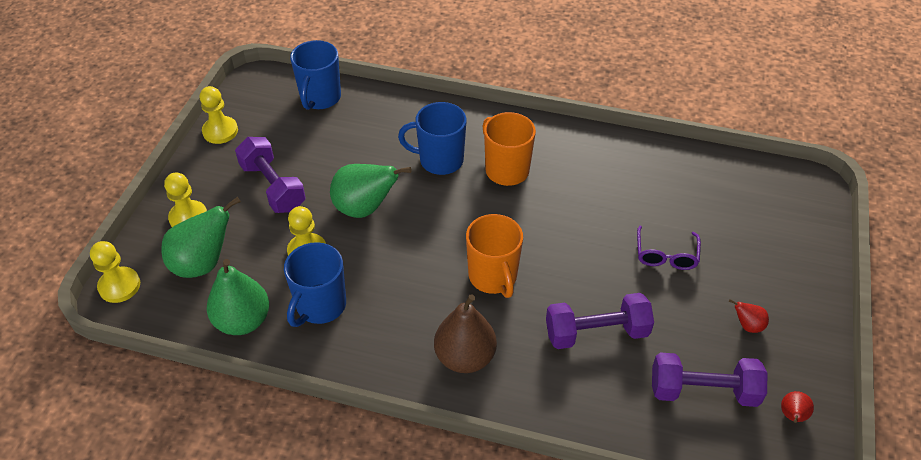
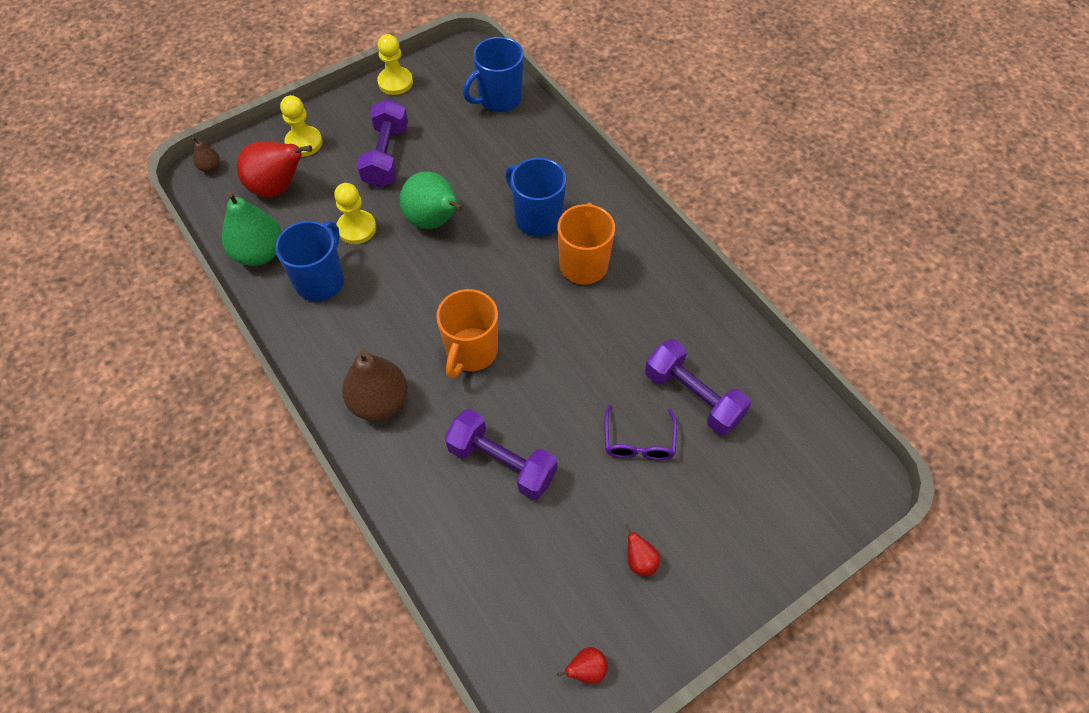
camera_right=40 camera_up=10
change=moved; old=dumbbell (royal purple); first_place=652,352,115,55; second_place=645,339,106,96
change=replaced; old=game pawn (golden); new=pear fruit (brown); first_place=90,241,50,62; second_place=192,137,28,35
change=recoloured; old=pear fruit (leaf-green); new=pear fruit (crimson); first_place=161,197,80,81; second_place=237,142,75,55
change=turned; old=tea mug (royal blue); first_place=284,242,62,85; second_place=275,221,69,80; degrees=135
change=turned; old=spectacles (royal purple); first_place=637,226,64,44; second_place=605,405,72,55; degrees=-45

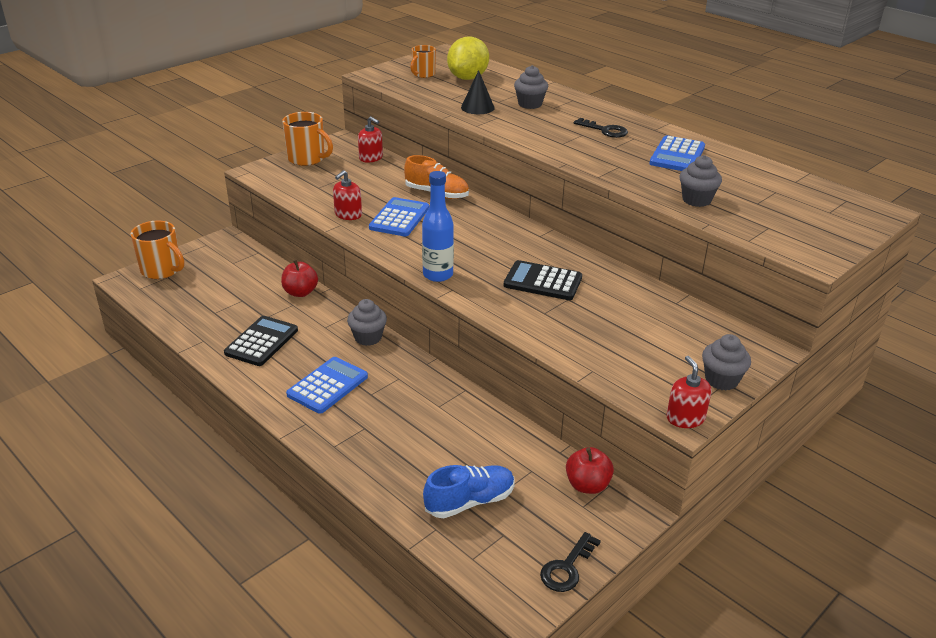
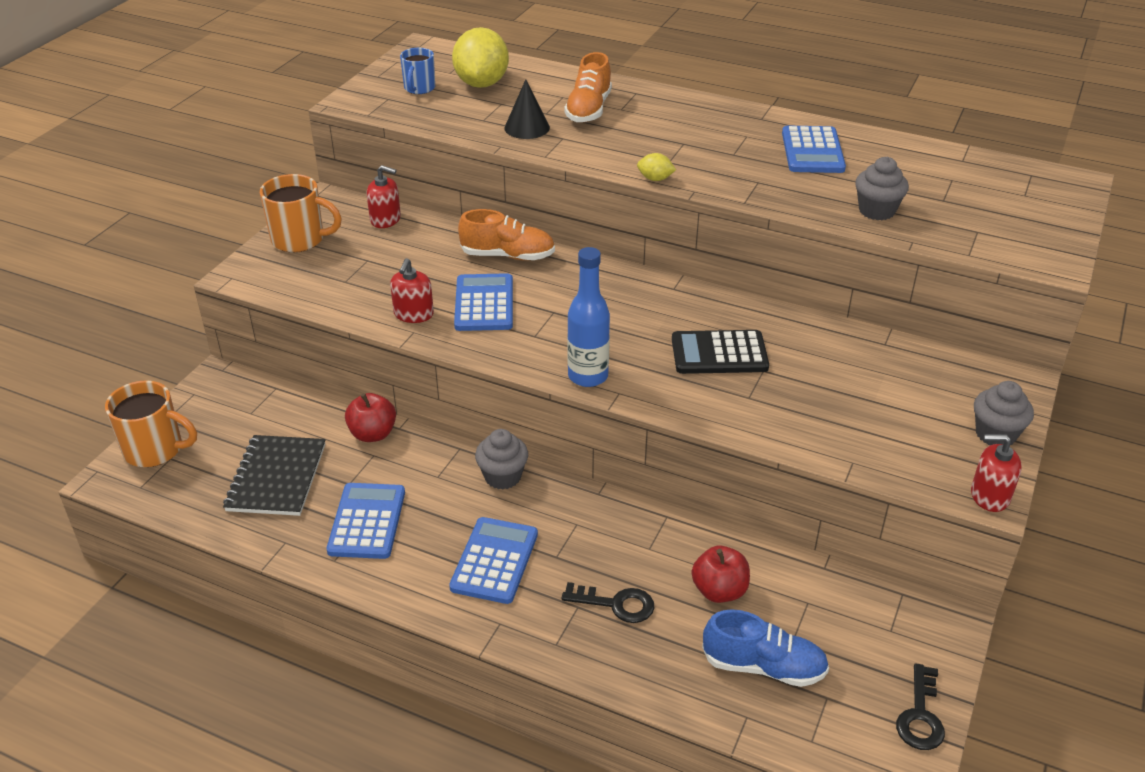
camera_right=-20 camera_up=5
change=added; new=notepad (jet-black); second_place=223,435,102,81
change=added; new=toy lemon (golden); second_place=637,153,39,28
change=moved; old=apple fruit (crimson); first_place=566,447,48,47; second_place=692,546,58,57
change=moved; old=key (jet-black); first_place=574,118,54,20; second_place=561,582,93,41
change=replaced; old=muffin (gray); new=sneaker (bright orange); first_place=514,65,34,44; second_place=564,52,48,71
change=recoloured; old=calculator (jet-black); new=calculator (royal blue); first_place=224,316,74,50; second_place=327,483,78,76
change=recoloured; old=tea mug (bright orange); new=tea mug (royal blue); first_place=410,45,26,33; second_place=400,48,35,46
change=turned; old=sneaker (royal blue); first_place=423,465,92,53; second_place=702,609,127,78; degrees=60
change=turned; old=pump bottle (crimson); first_place=667,356,45,72; second_place=971,434,51,78; degrees=-45

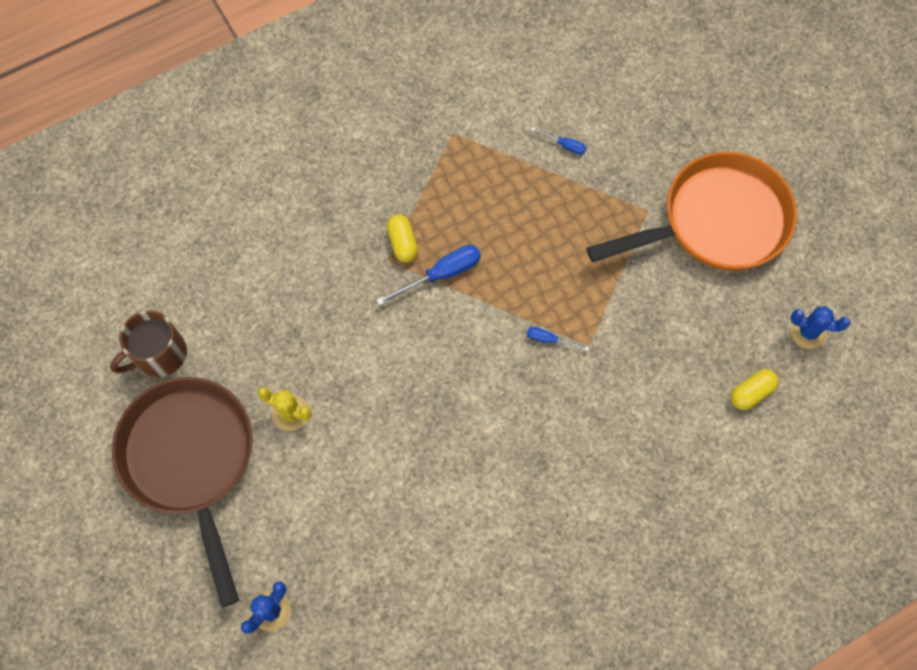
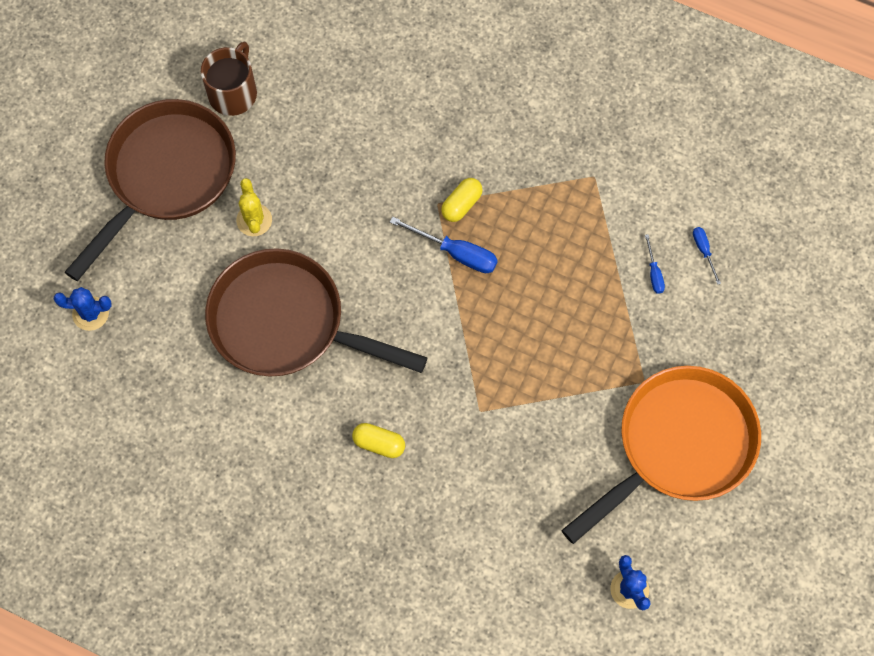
camera_right=55 camera_up=0
change=added; new=pan (brown); second_place=205,248,222,128
change=moved; old=hand screwdriver (royal blue); first_place=527,327,62,24; second_place=693,227,28,58
change=moved; old=pill (golden); first_place=731,369,48,41; second_place=352,423,53,35
change=turned; old=tea mug (brown); first_place=110,310,77,67; second_place=201,41,56,75; degrees=90
change=turned; old=pan (bright orange); first_place=587,152,210,118; second_place=561,366,200,178; degrees=-75

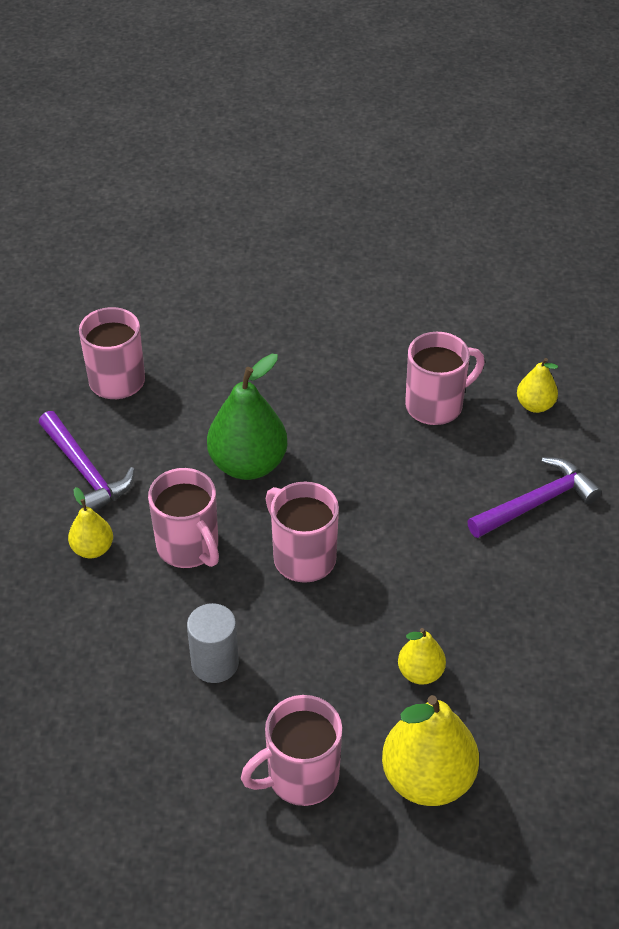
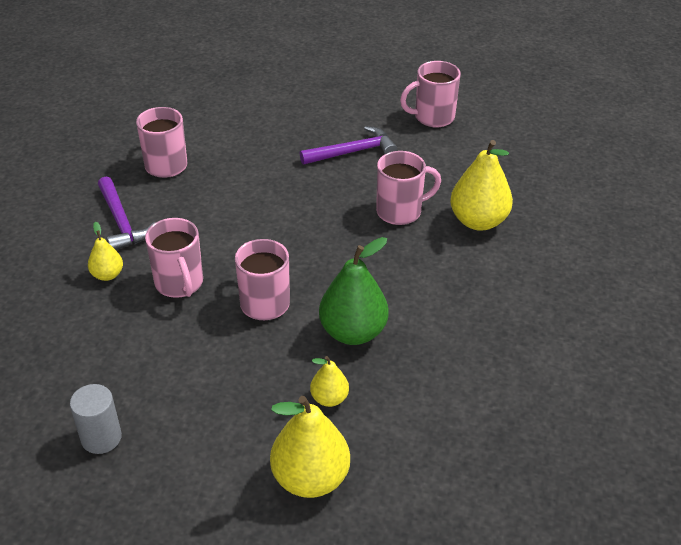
camera_right=10 camera_up=-5
change=moved; old=solid cylinder (gray); first_place=187,603,52,80; second_place=70,384,52,70
change=moved; old=pear fruit (leaf-green); first_place=207,354,81,126; second_place=319,237,70,108
change=moved; old=tea mug (pink); first_place=241,695,101,111; second_place=400,61,61,67
change=moved; old=hammer (royal purple); first_place=467,457,135,81; second_place=300,126,97,39
change=resized; old=pear fruit (golden); first_place=517,358,41,55; second_place=450,140,63,91; factor=1.89

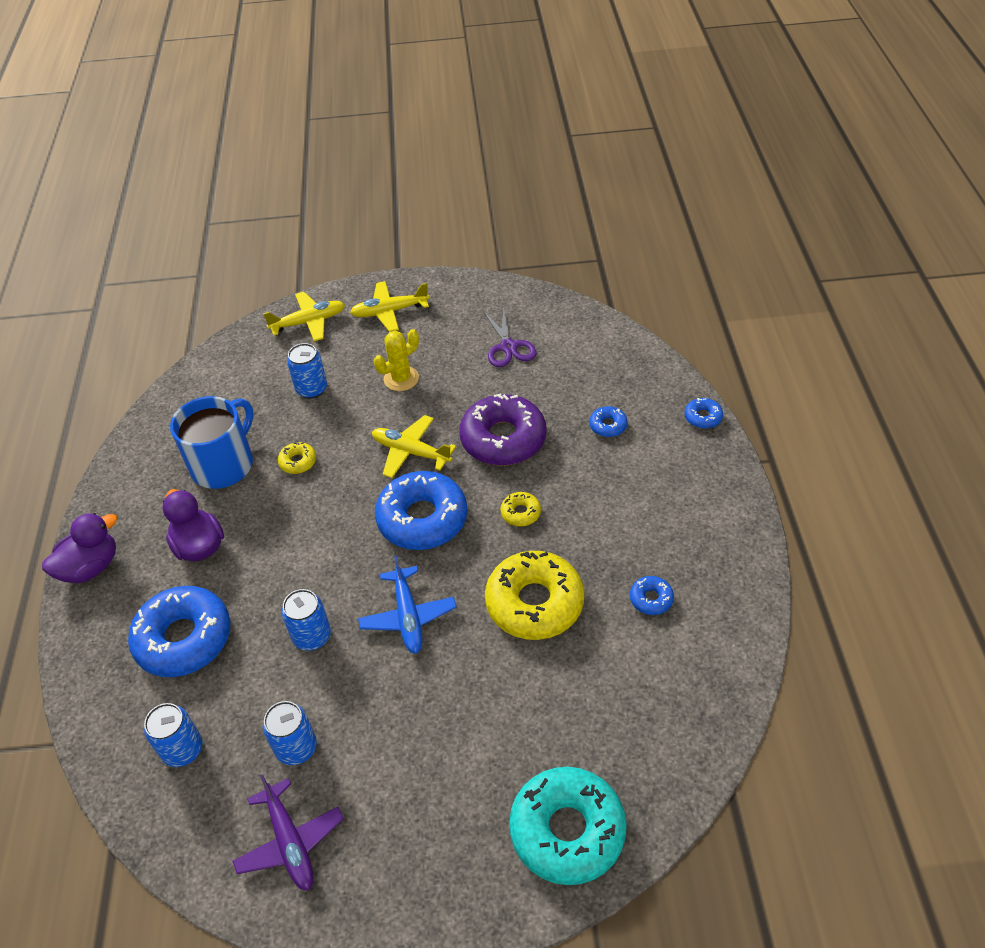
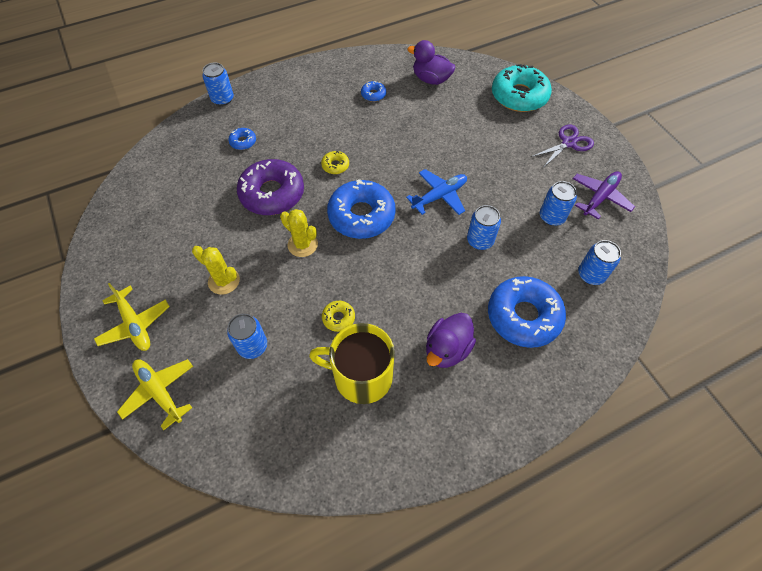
camera_right=-115 camera_up=10
change=removed; old=glazed donut (golden); first_place=485,551,99,89
change=moved; old=toy duck (royal purple); first_place=42,513,75,70; second_place=407,40,48,45
change=moved; old=pair of scissors (royal purple); first_place=483,306,53,61; second_place=531,125,63,43
change=replaced; old=plane (golden); new=prickly plant (golden); first_place=372,415,84,63; second_place=280,209,38,48
change=replaced; old=glazed donut (royal blue); new=soda can (royal blue); first_place=684,398,39,31; second_place=202,63,32,43
change=recoloured; old=tea mug (royal blue); new=tea mug (golden); first_place=170,396,83,93; second_place=309,323,86,81

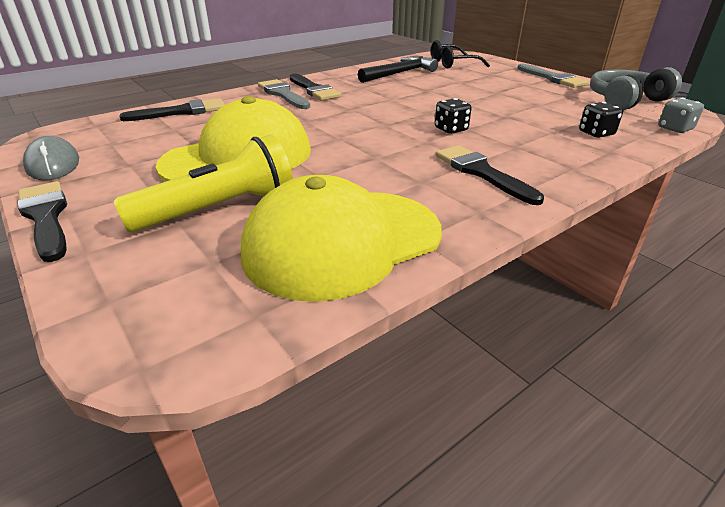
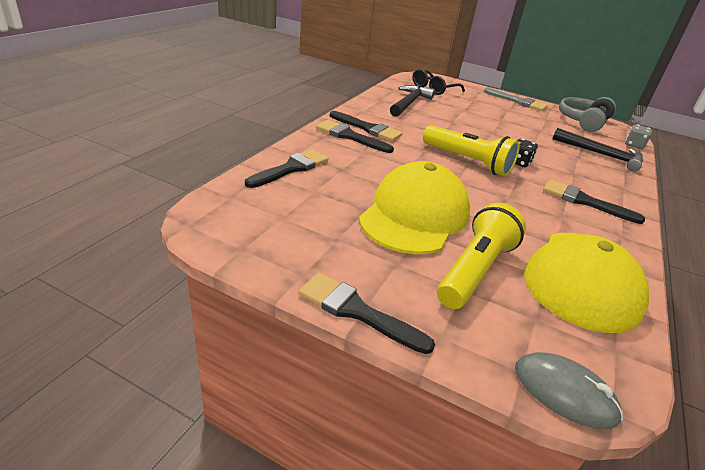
camera_right=-30 camera_up=0
change=added; new=pocket torch (golden); second_place=423,125,97,51
change=moved; old=mouse (gray); first_place=23,136,56,45; second_place=515,352,108,77
change=replaced; old=game die (jet-black); new=hammer (jet-black); first_place=579,102,44,36; second_place=552,128,91,44
change=recoloured; old=brush (gray); new=brush (jet-black); first_place=258,79,52,30; second_place=316,120,78,33

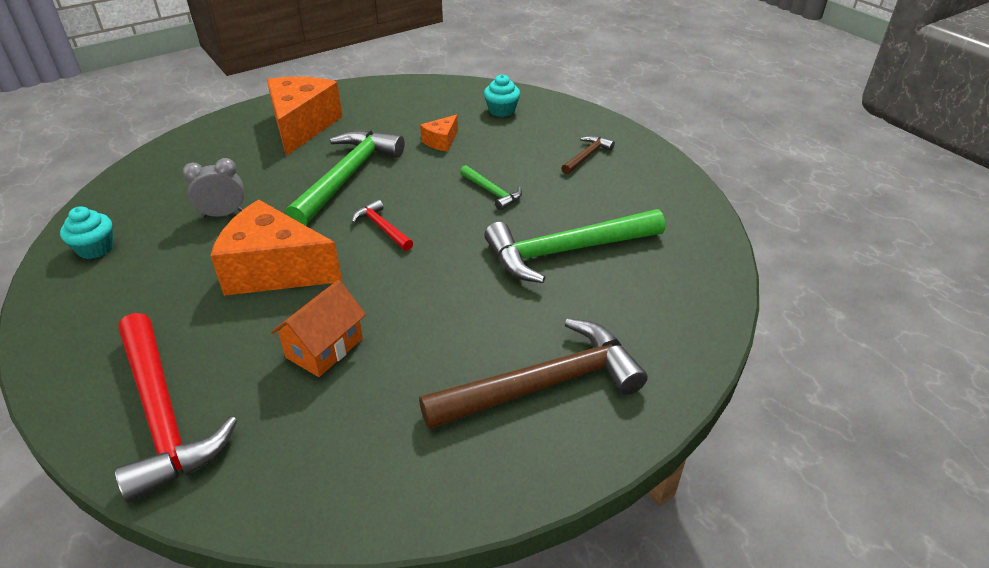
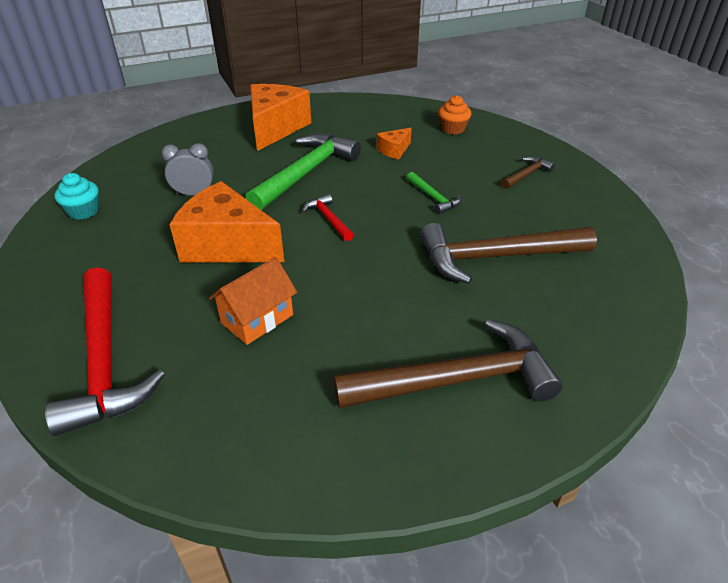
camera_right=10 camera_up=0
change=recoloured; old=muffin (turquoise); new=muffin (bright orange); first_place=484,74,36,43; second_place=438,95,34,40
change=recoloured; old=hammer (leaf-green); new=hammer (brown); first_place=484,209,181,74; second_place=420,223,177,61

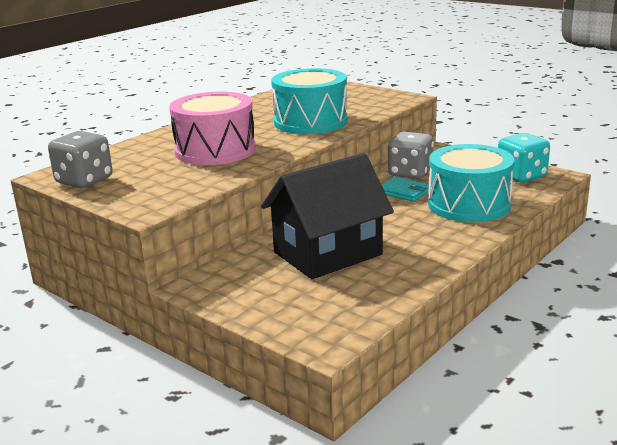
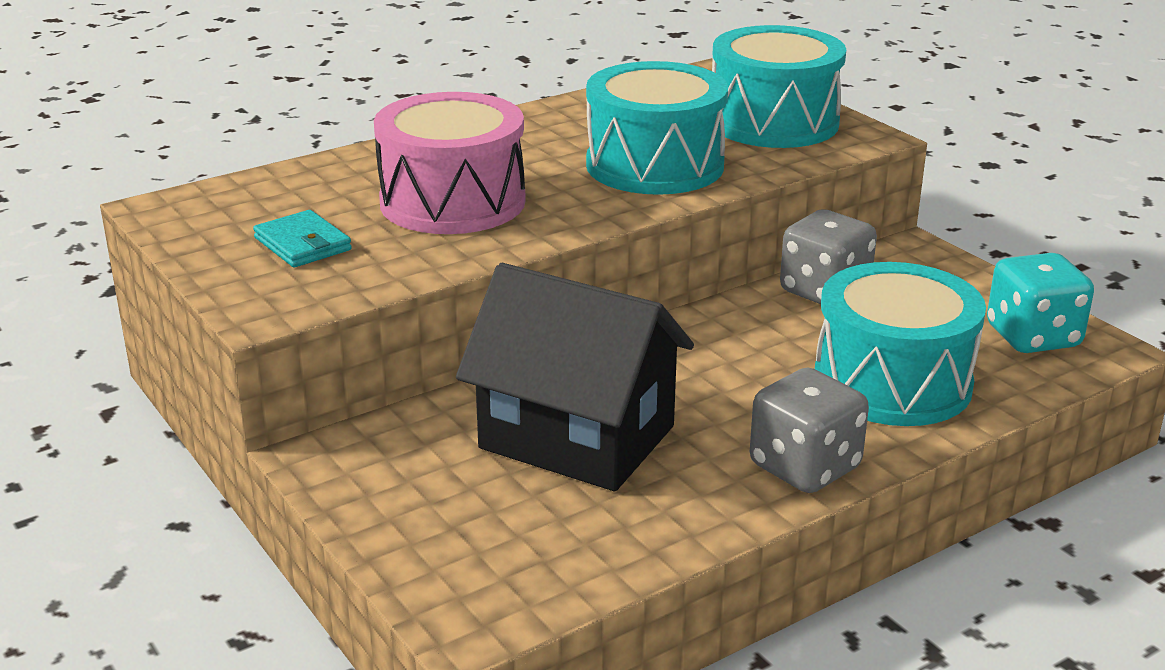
camera_right=15 camera_up=5
change=added; new=toy drum (turquoise); second_place=712,25,134,123
change=moved; old=game die (gray); first_place=48,131,65,57; second_place=750,368,119,125
change=moved; old=card wallet (turquoise); first_place=382,177,47,25; second_place=253,210,99,57
change=turned; old=toy house (jet-black); first_place=261,153,133,126; second_place=456,263,238,228; degrees=45

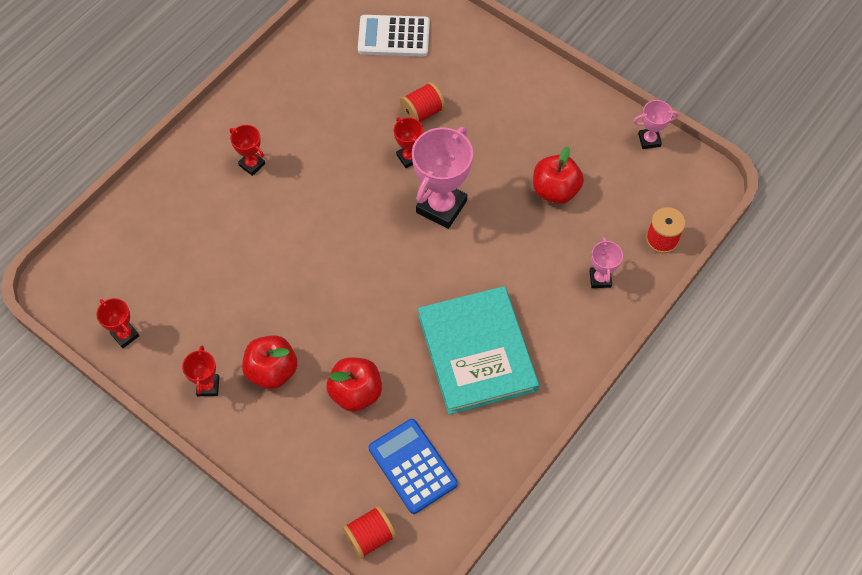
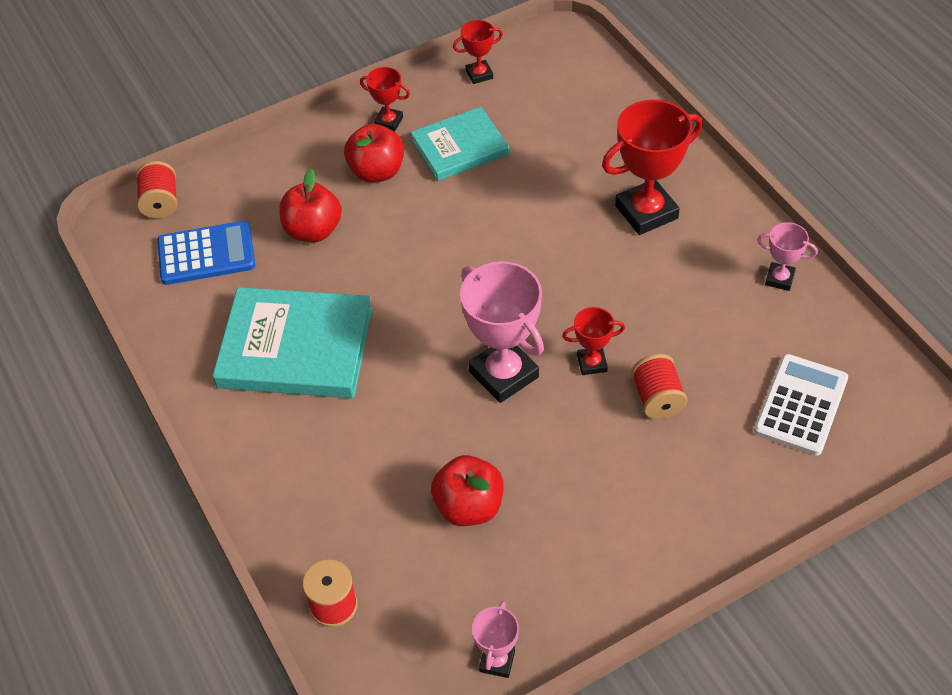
camera_right=115 camera_up=-10
change=added; new=hardback (turquoise); second_place=410,107,99,74
change=moved; old=prize cup (pink); first_place=589,237,34,51; second_place=757,222,61,69
change=resized; old=prize cup (crimson); first_place=230,125,35,51; second_place=602,100,101,135; factor=1.95

